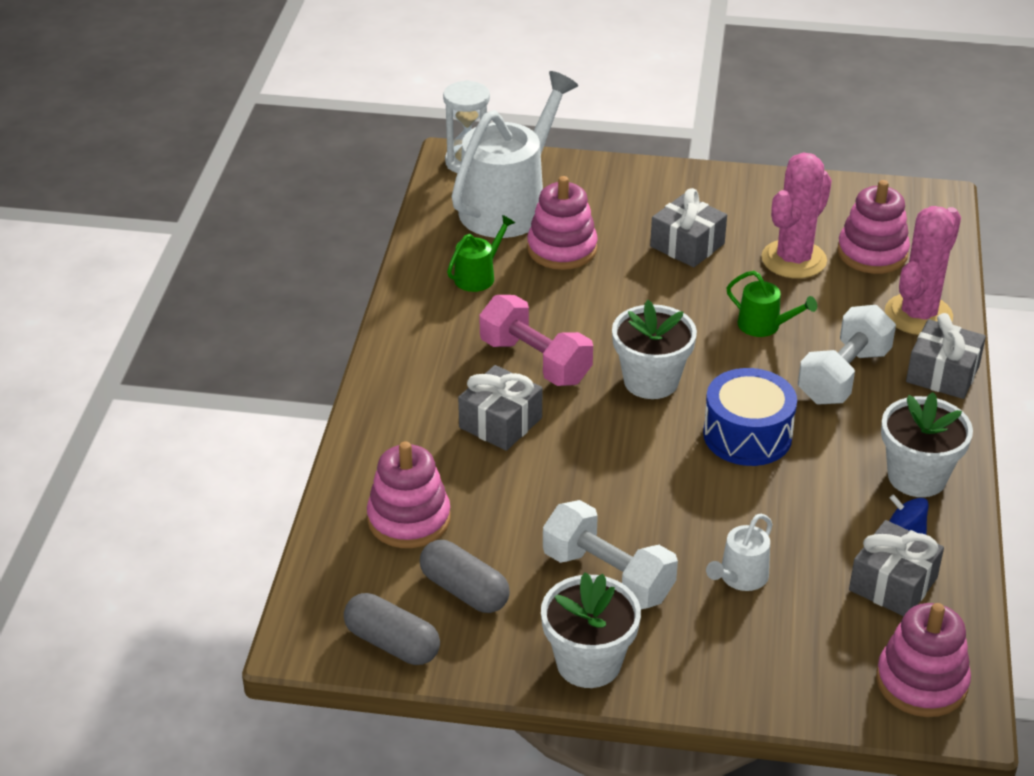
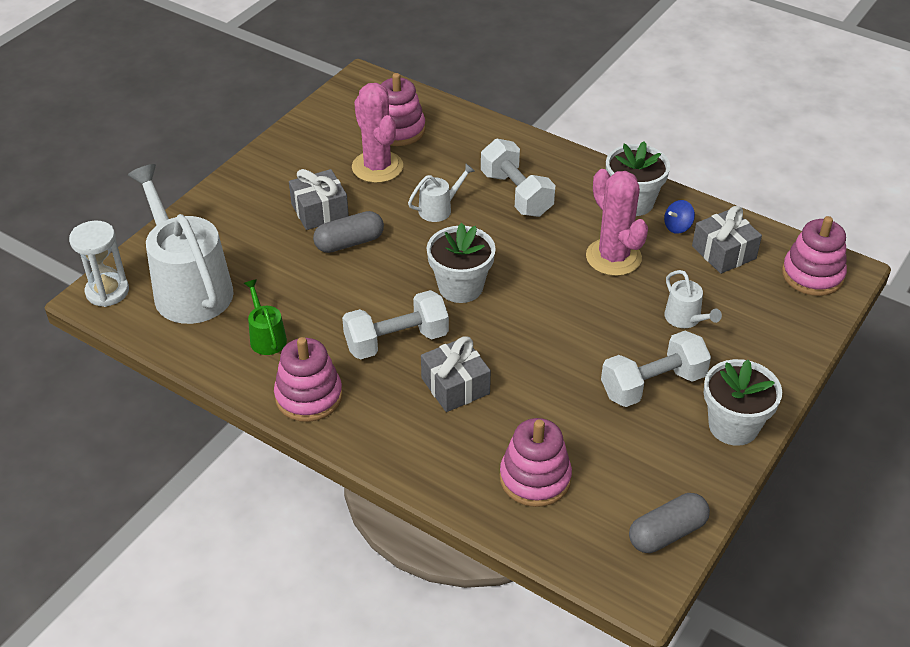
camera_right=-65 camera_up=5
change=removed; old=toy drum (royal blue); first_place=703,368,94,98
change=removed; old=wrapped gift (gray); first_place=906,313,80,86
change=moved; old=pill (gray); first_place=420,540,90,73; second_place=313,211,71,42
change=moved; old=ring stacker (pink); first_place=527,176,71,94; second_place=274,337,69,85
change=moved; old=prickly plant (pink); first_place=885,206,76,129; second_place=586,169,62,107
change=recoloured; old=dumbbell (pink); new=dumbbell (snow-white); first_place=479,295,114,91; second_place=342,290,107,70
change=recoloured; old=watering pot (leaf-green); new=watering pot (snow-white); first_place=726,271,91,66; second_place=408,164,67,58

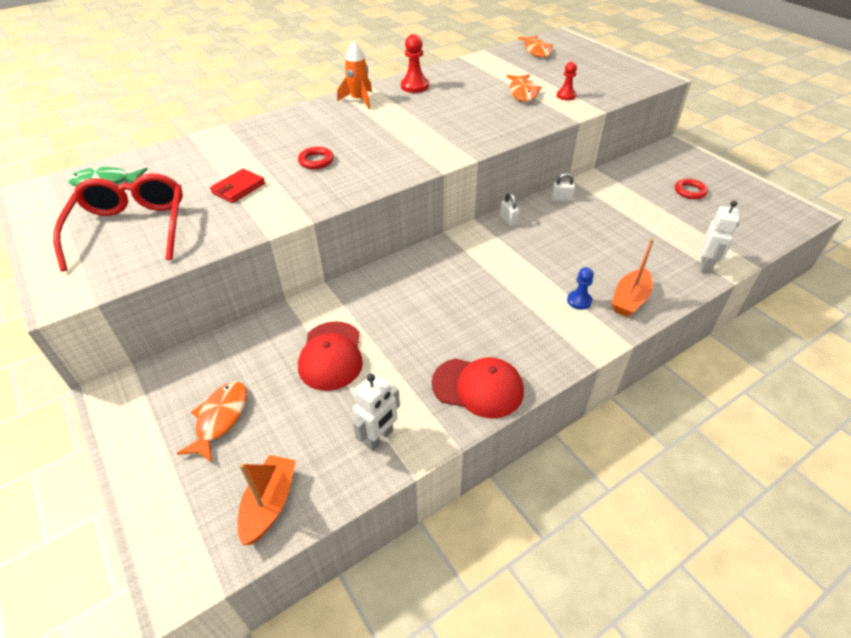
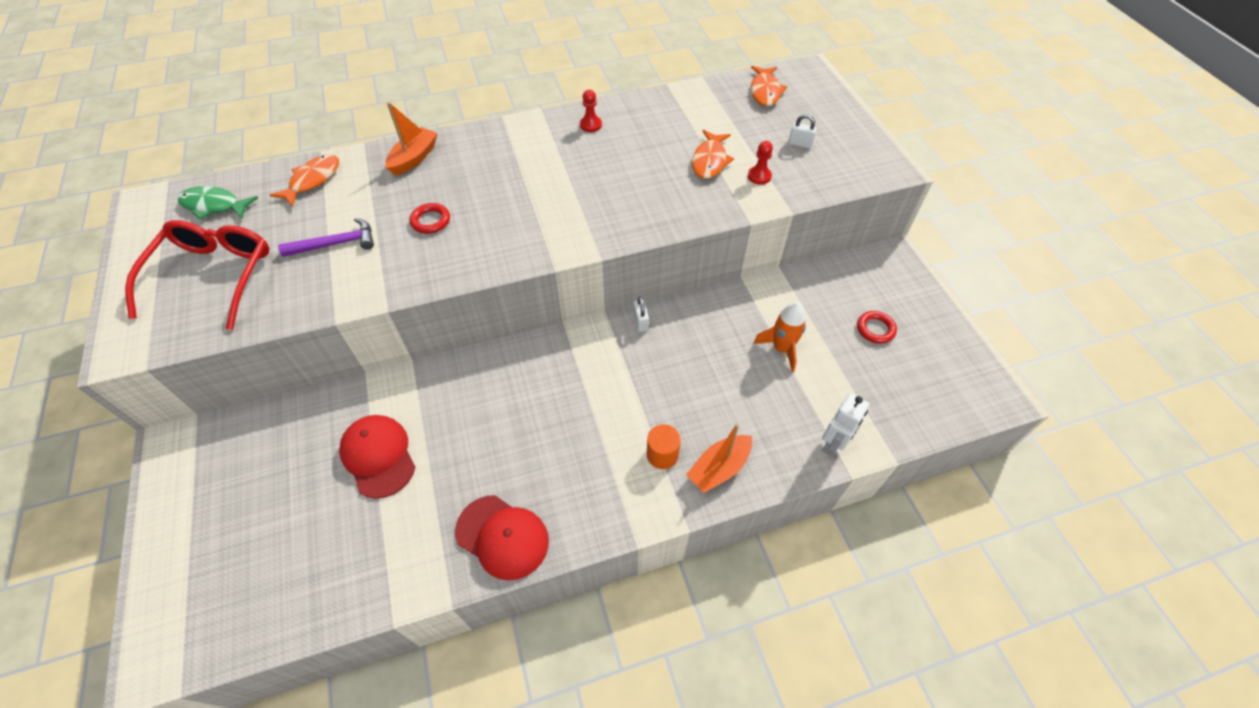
camera_right=15 camera_up=10
change=removed; old=toy robot (snow-white); first_place=353,374,47,77
change=moved; old=fish figure (bright orange); first_place=176,382,71,81; second_place=270,154,69,53
change=moved; old=toy boat (bright orange); first_place=237,455,59,91; second_place=385,102,53,73
change=moved; old=toy rocket (bright orange); first_place=337,40,35,69; second_place=753,302,53,70
change=moved; old=small lock (snow-white); first_place=551,173,24,28; second_place=788,114,29,34
change=replaced; old=card wallet (crimson); new=hammer (royal purple); first_place=210,169,55,34; second_place=278,218,96,39
change=replaced; old=game pawn (royal blue); new=solid cylinder (bright orange); first_place=567,267,27,43; second_place=647,424,34,45
change=turned; old=cap (crimson); first_place=298,321,65,70; second_place=339,415,76,84; degrees=135
change=resized; old=game pawn (crimson); first_place=401,34,28,59; second_place=580,90,22,42; factor=0.65

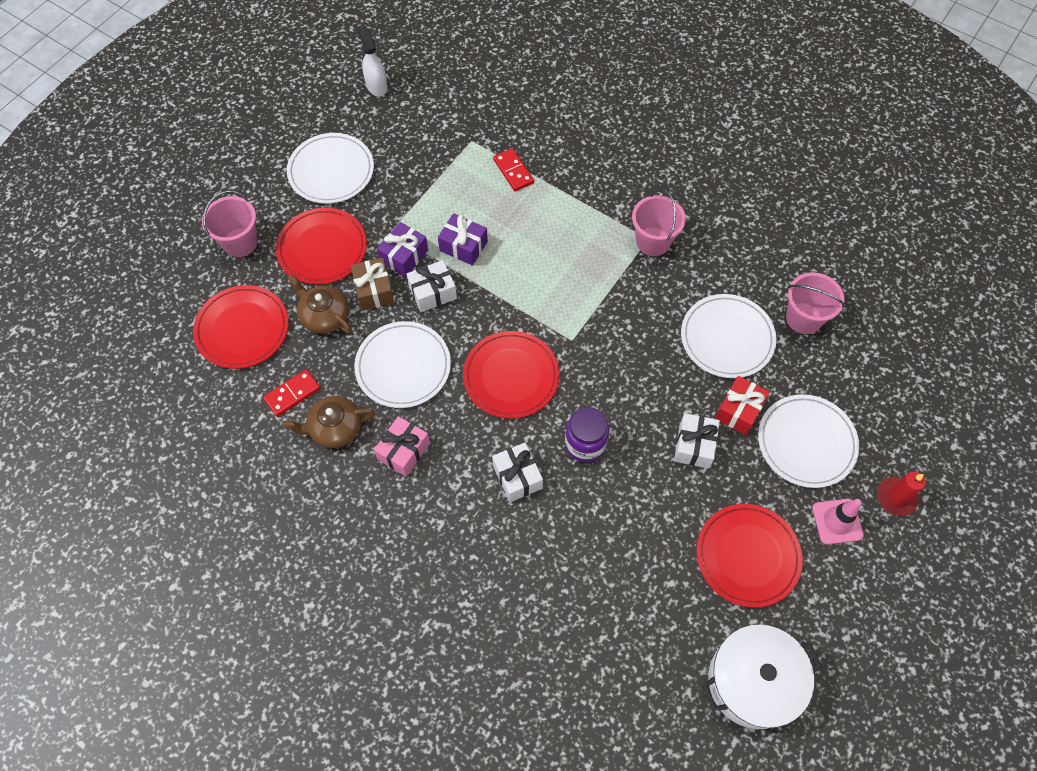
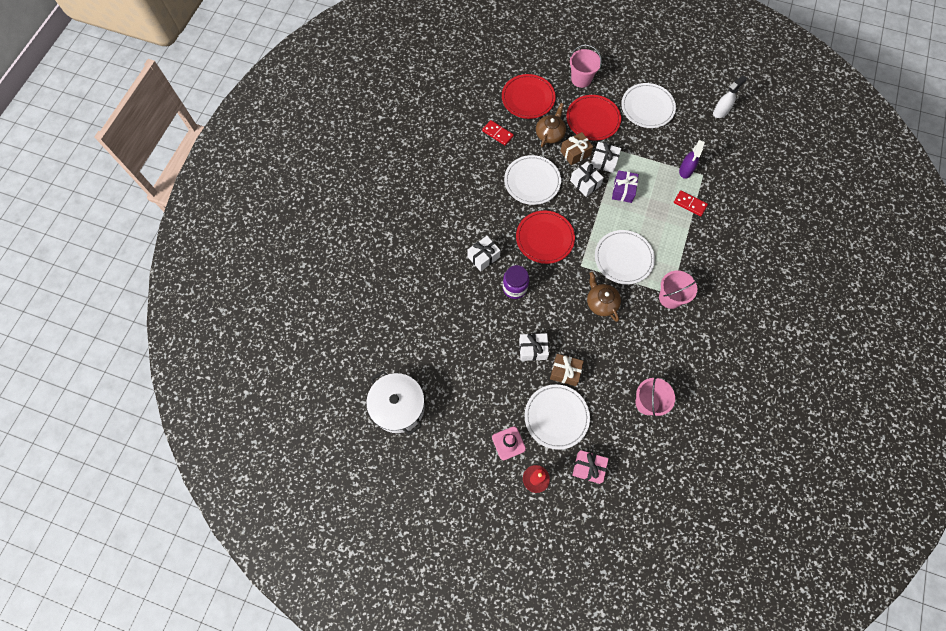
camera_right=75 camera_up=5
change=removed; old=plate (crimson); first_place=696,504,107,104
change=added; new=spray bottle (royal purple); second_place=679,140,26,39
change=moved; old=china teapot (brown); first_place=283,396,92,52; second_place=587,272,34,50
change=moved; old=wrapped gift (pink); first_place=374,416,56,61; second_place=572,450,36,34
change=moved; old=plate (snow-white); first_place=681,294,96,84; second_place=595,230,60,54
change=recoloured; old=wrapped gift (royal purple); new=wrapped gift (snow-white); first_place=377,222,51,55; second_place=591,142,30,31
change=recoloured; old=wrapped gift (crimson); new=wrapped gift (brown); first_place=715,376,55,59; second_place=550,354,34,32
change=turned; old=domino piece (crimson); first_place=493,148,41,43; second_place=674,190,34,26; degrees=75

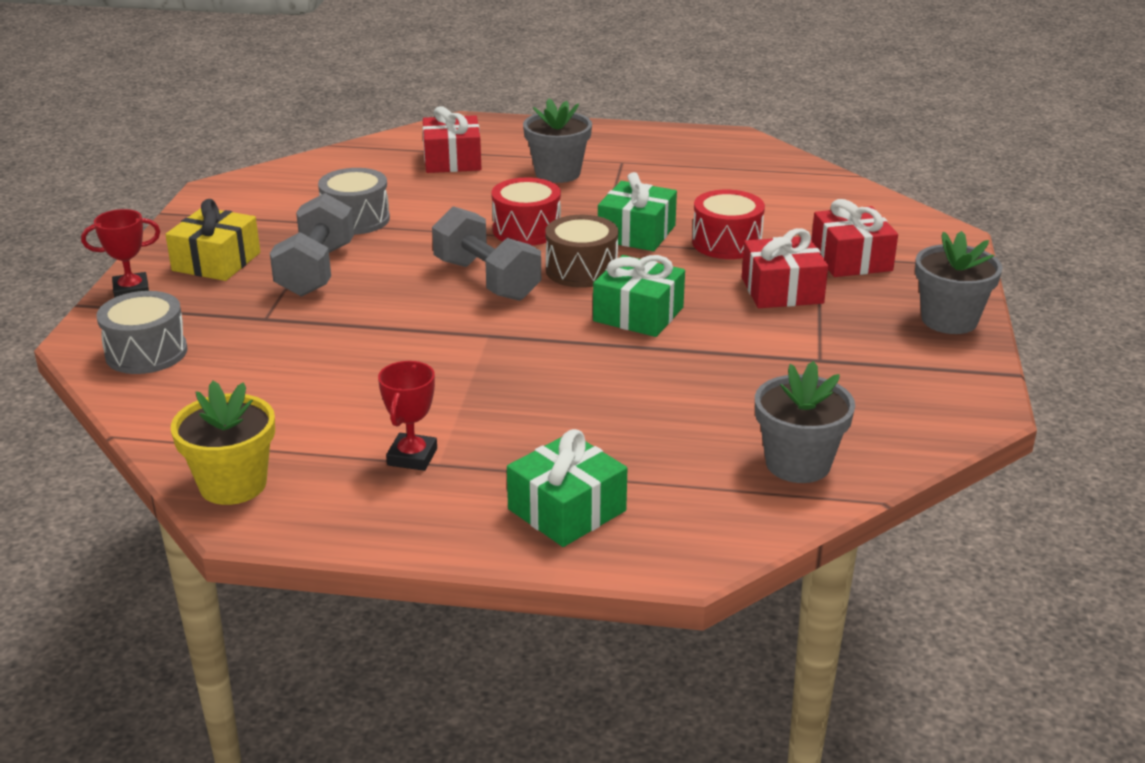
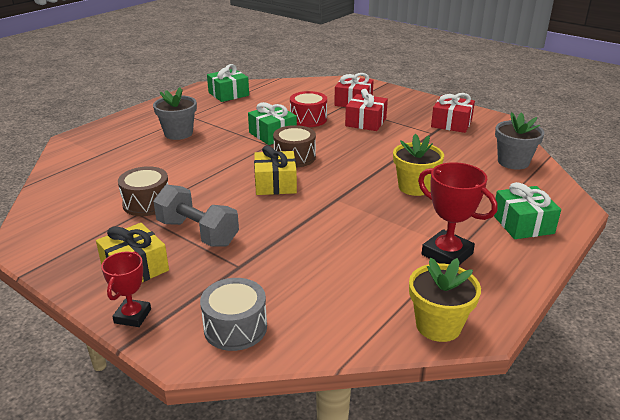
camera_right=-60 camera_up=0
change=removed; old=toy drum (crimson); first_place=491,177,70,68
change=removed; old=flower pot (gray); first_place=915,231,88,103
change=added; new=flower pot (golden); second_place=393,134,51,62
change=moved; old=wrapped gift (crimson); first_place=423,106,58,67; second_place=431,93,44,40
change=moved; old=wrapped gift (leaf-green); first_place=593,255,92,82; second_place=207,64,42,38
change=replaced; old=dumbbell (gray); new=wrapped gift (golden); first_place=432,206,109,95; second_place=254,145,43,50
change=recoloured; old=toy drum (gray); new=toy drum (brown); first_place=318,168,72,67; second_place=118,166,50,50
change=resized; old=prize cup (crimson); first_place=378,361,59,110; second_place=418,162,79,103; factor=1.55

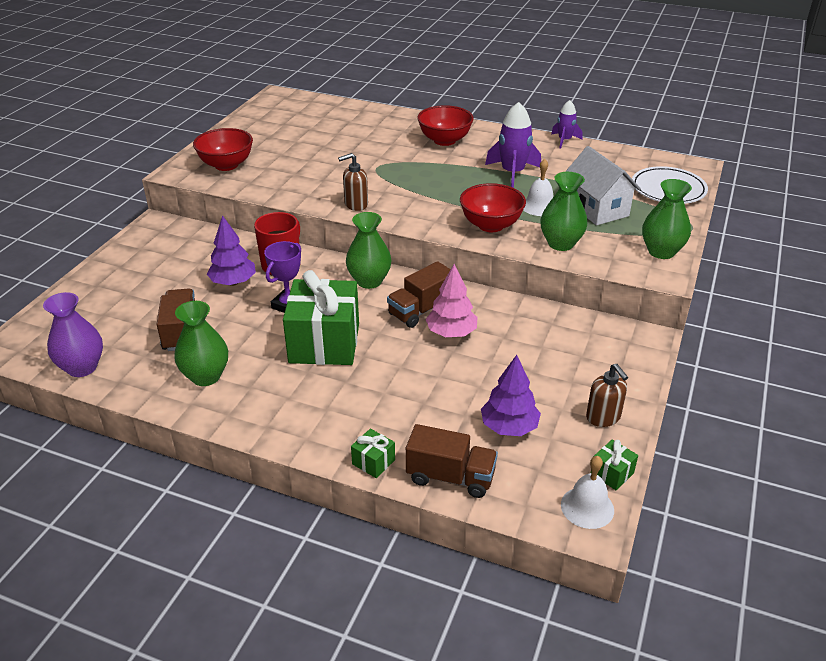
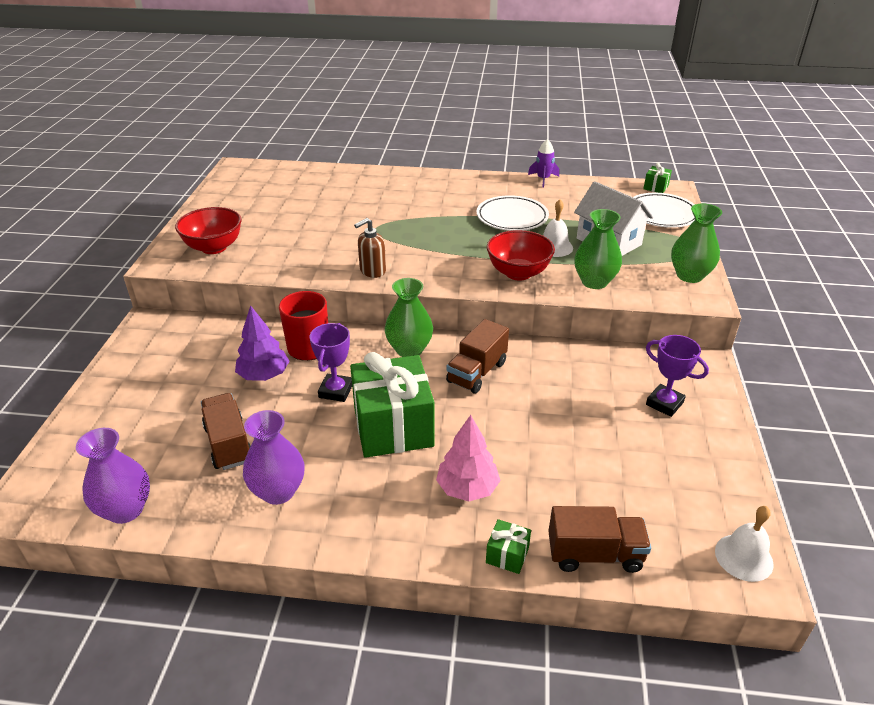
camera_right=-15 camera_up=0
change=removed; old=serving bowl (crimson); first_place=417,105,57,41
change=removed; old=toy tree (royal purple); first_place=481,355,60,81
change=removed; old=pump bottle (brown); first_place=586,364,42,63
change=added; new=prize cup (royal purple); second_place=646,335,63,82
change=moved; old=toy tree (pink); first_place=425,264,53,73; second_place=436,415,65,86
change=moved; old=wrapped gift (leaf-green); first_place=591,439,47,51; second_place=643,163,29,30
change=replaced; old=toy rocket (royal purple); new=plate (snow-white); first_place=485,102,56,86; second_place=477,195,72,36
change=recoloured; old=tall vase (leaf-green); new=tall vase (royal purple); first_place=174,301,54,85; second_place=243,410,61,95

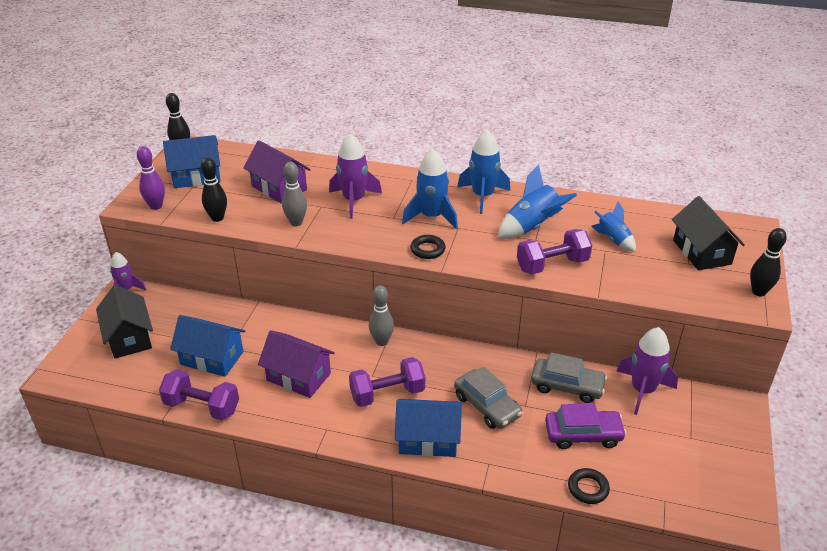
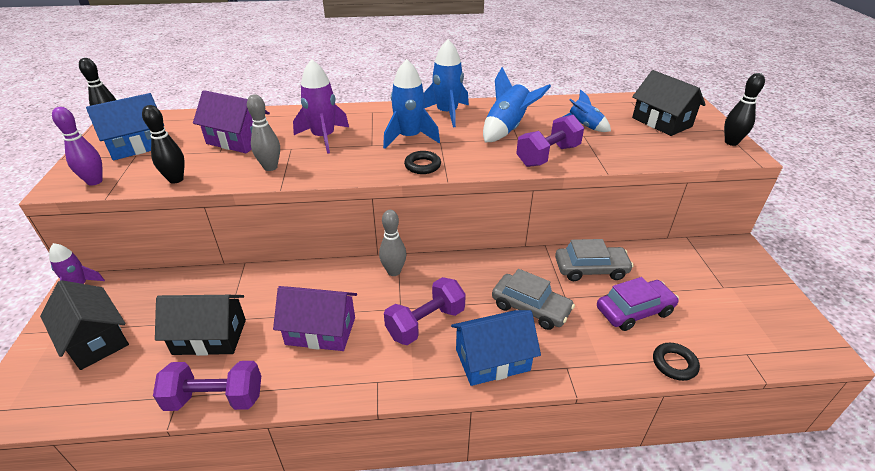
camera_right=-20 camera_up=0
change=removed; old=toy rocket (royal purple); first_place=617,327,61,88
change=recoloured; old=toy house (royal blue); new=toy house (jet-black); first_place=170,315,75,62; second_place=155,295,91,61

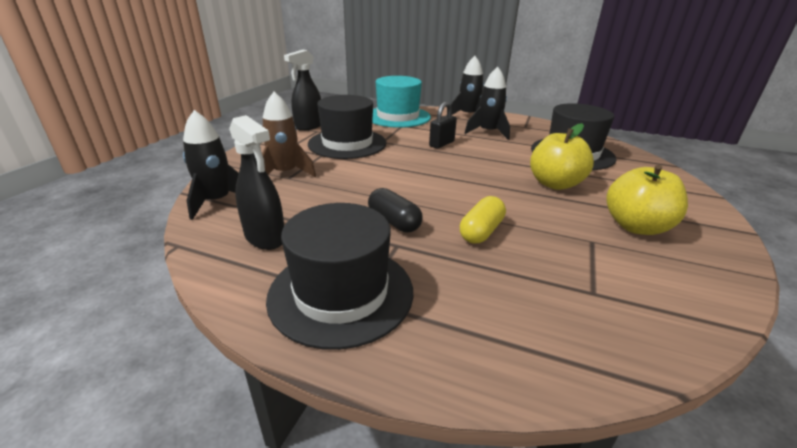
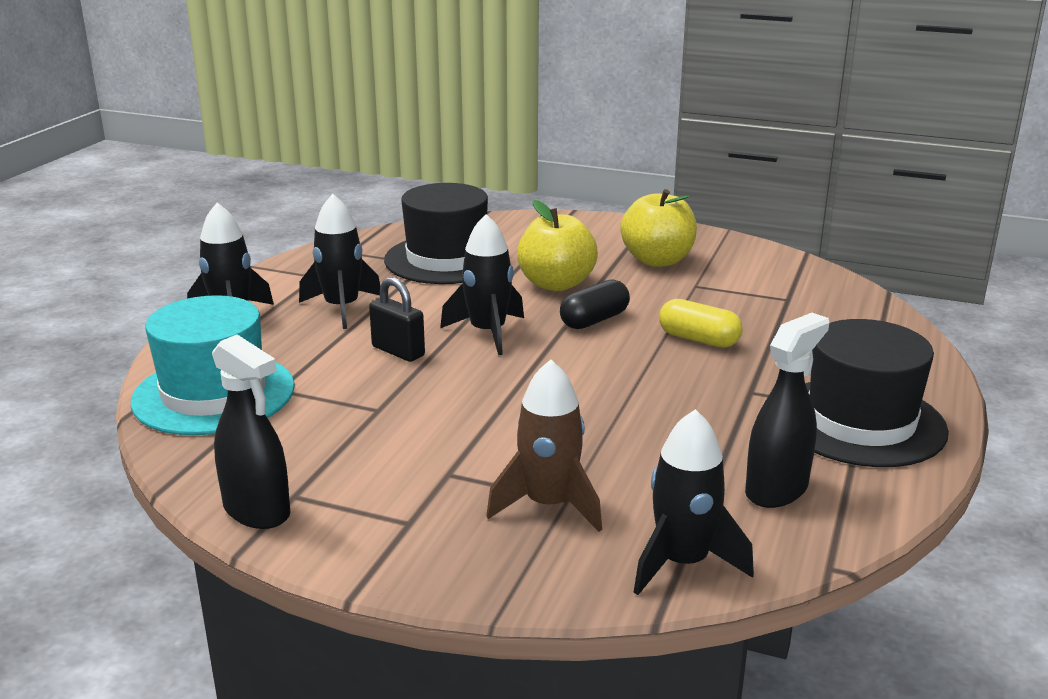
camera_right=-90 camera_up=-5
change=removed; old=top hat (jet-black); first_place=308,95,78,64
change=added; new=toy rocket (jet-black); second_place=440,214,84,141
change=moved; old=pill (jet-black); first_place=368,188,55,44; second_place=560,279,70,50

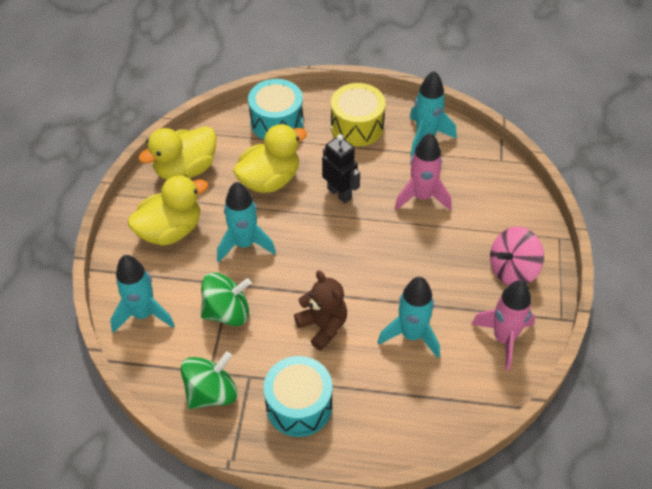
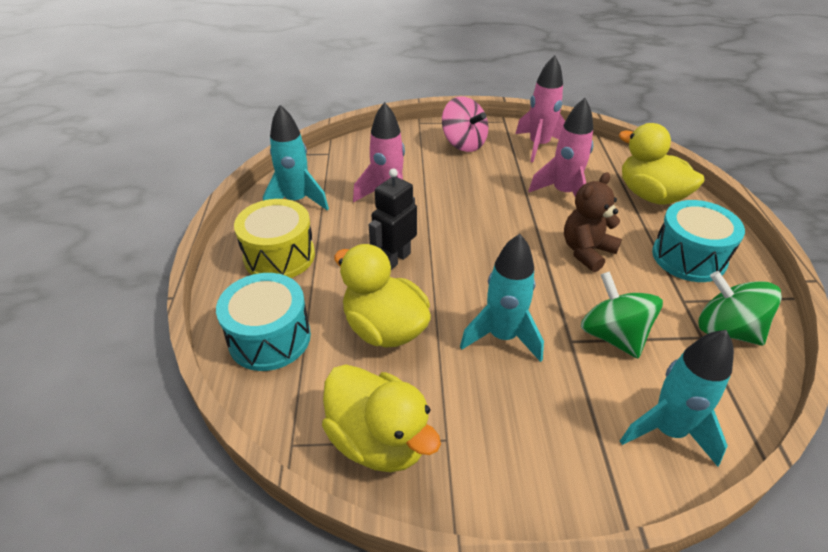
camera_right=-100 camera_up=-10
change=moved; old=toy duck (golden); first_place=128,175,80,71; second_place=619,123,85,82
change=recoloured; old=toy rocket (turquoise); new=toy rocket (pink); first_place=378,277,62,81; second_place=529,98,64,99

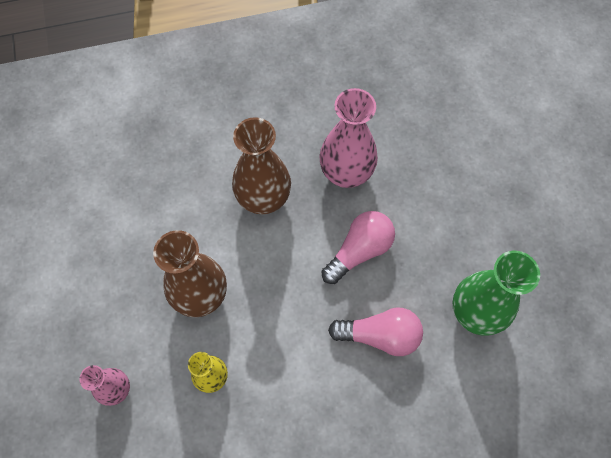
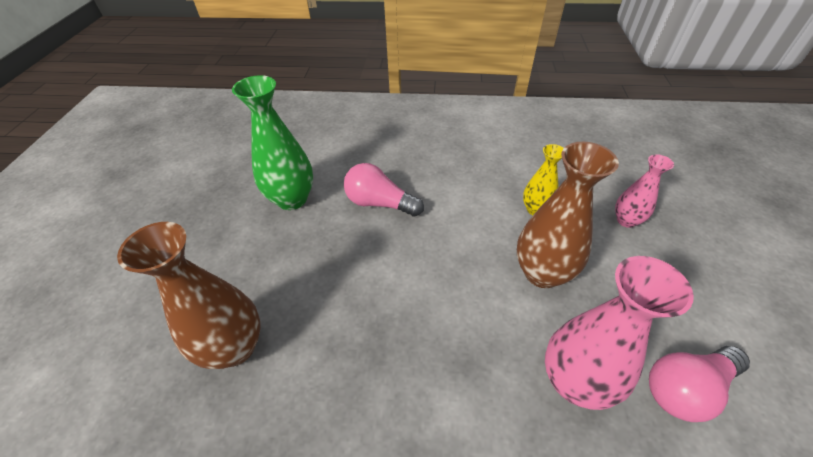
camera_right=-160 camera_up=-20
change=moved; old=tall vase (brown); first_place=232,117,59,97; second_place=117,222,144,147
change=moved; old=tall vase (pink); first_place=319,88,59,100; second_place=545,256,149,154
change=moved; old=lightbulb (pink); first_place=321,211,74,73; second_place=649,346,101,76

